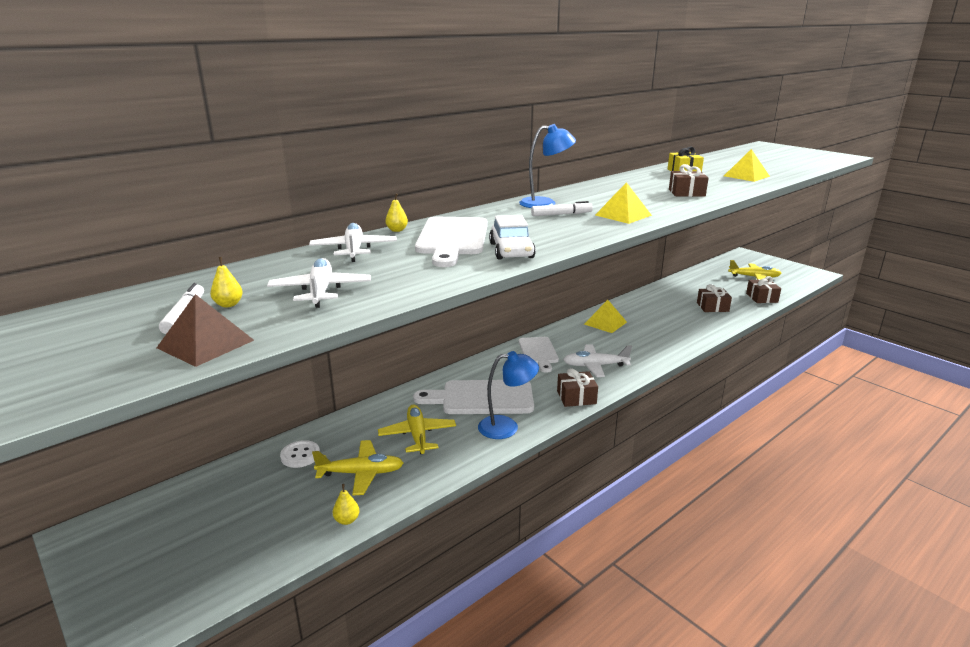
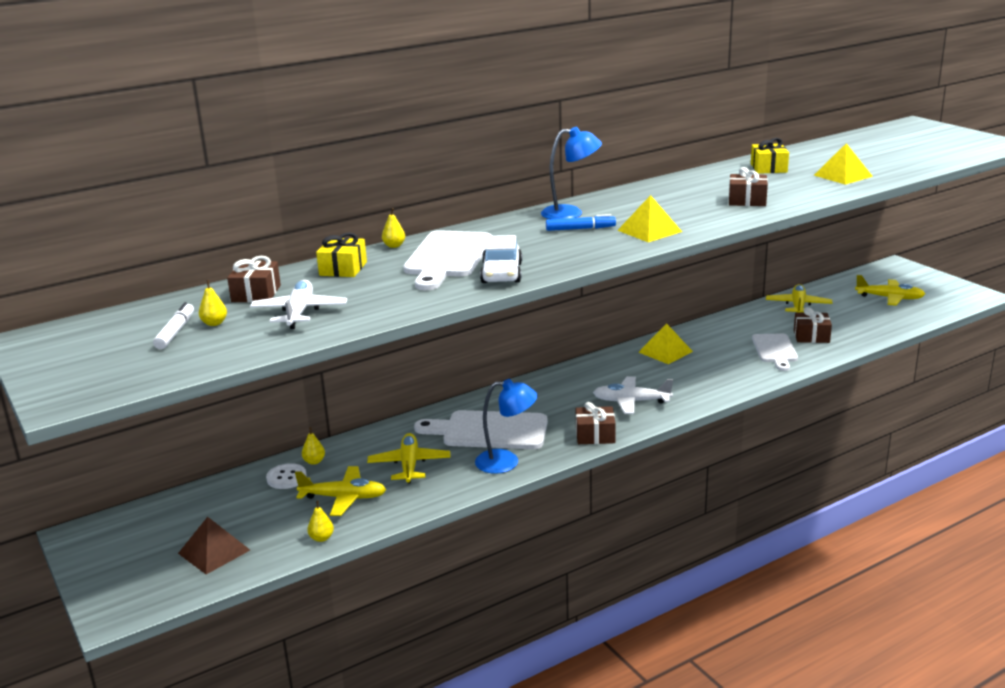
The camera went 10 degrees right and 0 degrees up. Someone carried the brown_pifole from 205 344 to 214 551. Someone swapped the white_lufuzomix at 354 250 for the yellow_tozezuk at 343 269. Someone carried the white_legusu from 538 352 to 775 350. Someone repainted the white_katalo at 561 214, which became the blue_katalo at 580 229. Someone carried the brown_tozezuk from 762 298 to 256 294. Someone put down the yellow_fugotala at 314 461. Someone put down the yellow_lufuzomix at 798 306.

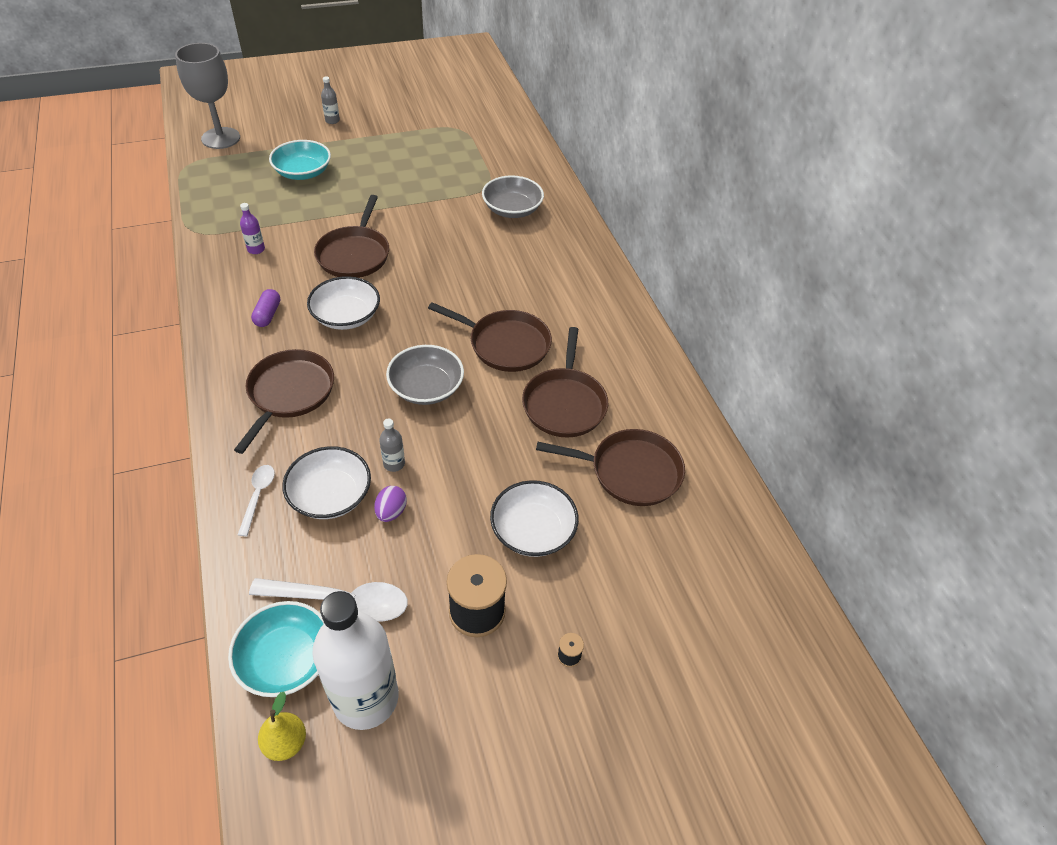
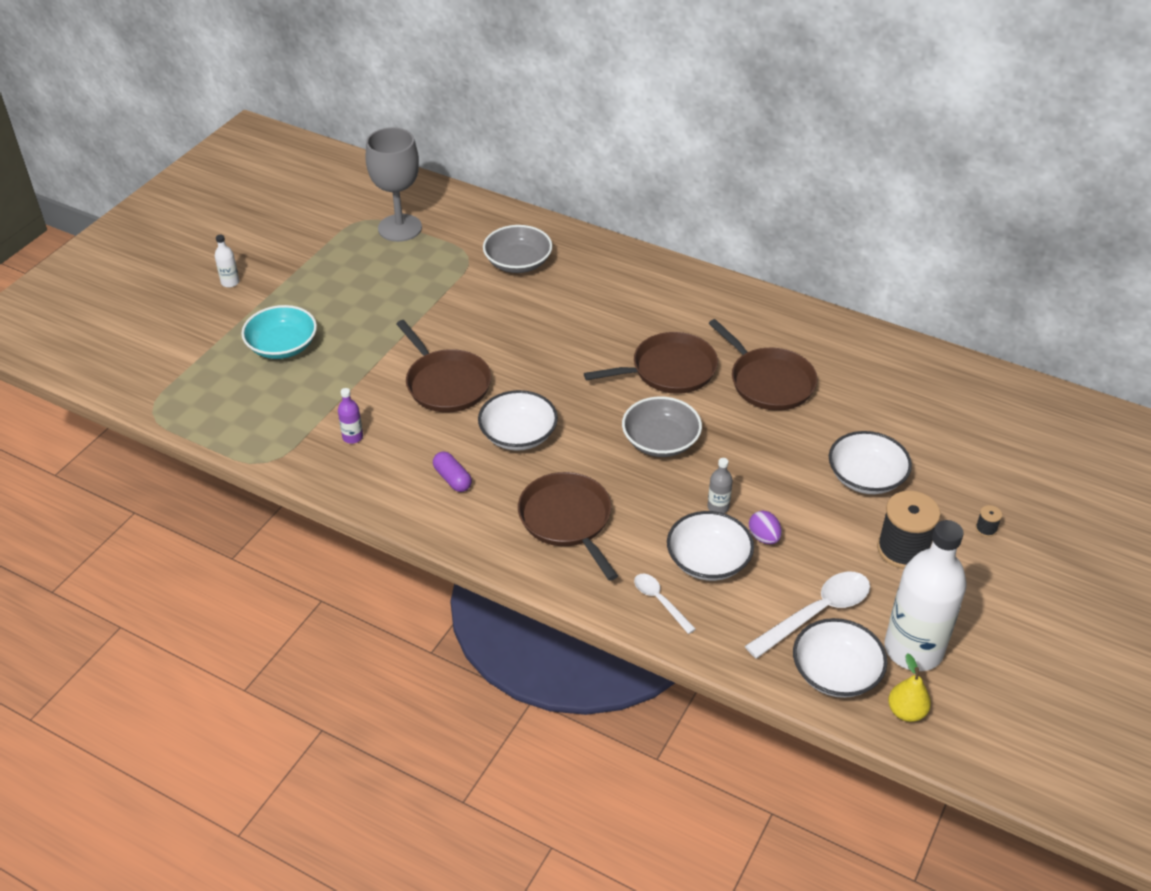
The camera went 40 degrees left and 5 degrees down. Someone carried the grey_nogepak from 221 138 to 400 228. Someone repainted the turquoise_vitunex at 286 659, which became the white_vitunex at 836 672. Someone repainted the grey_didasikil at 332 120, which became the white_didasikil at 230 282. Someone took away the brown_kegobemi at 630 471.

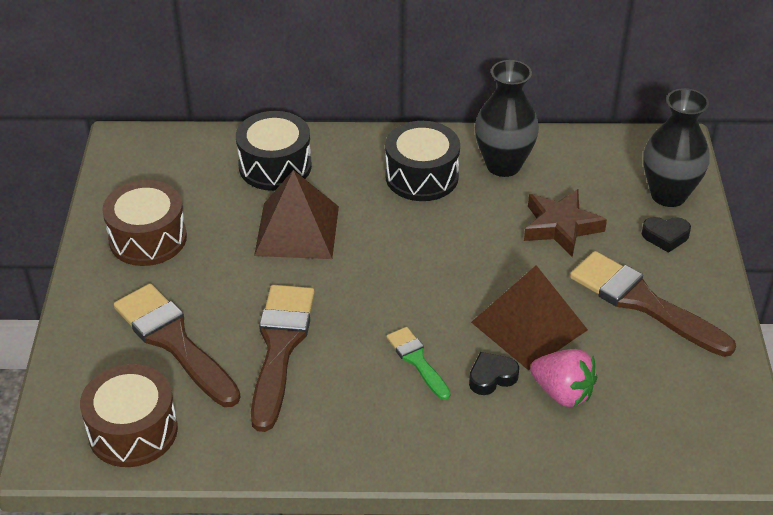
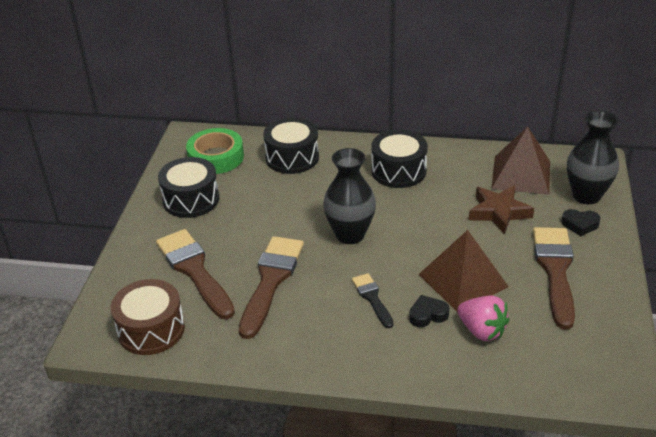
The camera went 10 degrees right and 5 degrees down. Someone repainted the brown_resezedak at 148 238, which became the black_resezedak at 191 199. Someone carried the brown_pifole from 297 230 to 521 175. Someone repainted the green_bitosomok at 417 360, which became the black_bitosomok at 372 298. Someone carried the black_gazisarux from 503 165 to 350 235. Someone rotated the brown_bitosomok at 642 302 by 45 degrees clockwise. Someone put down the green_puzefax at 216 157.

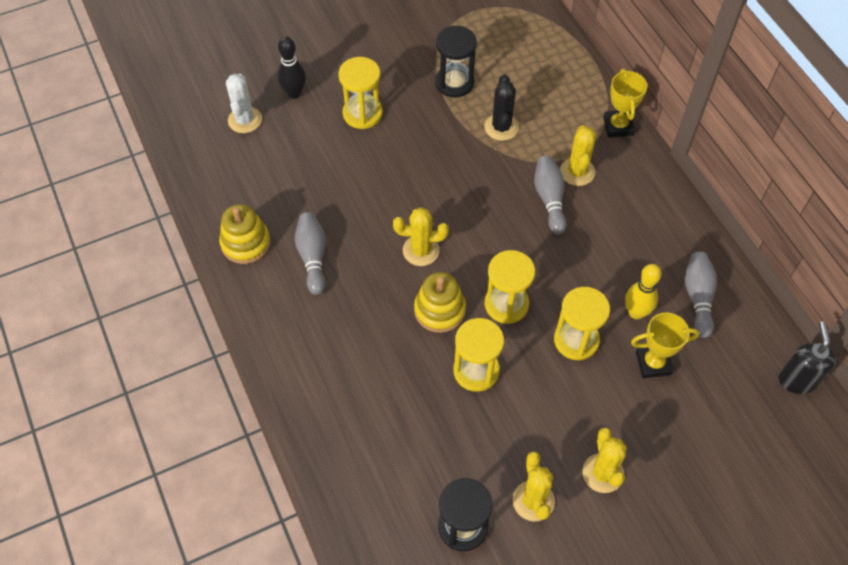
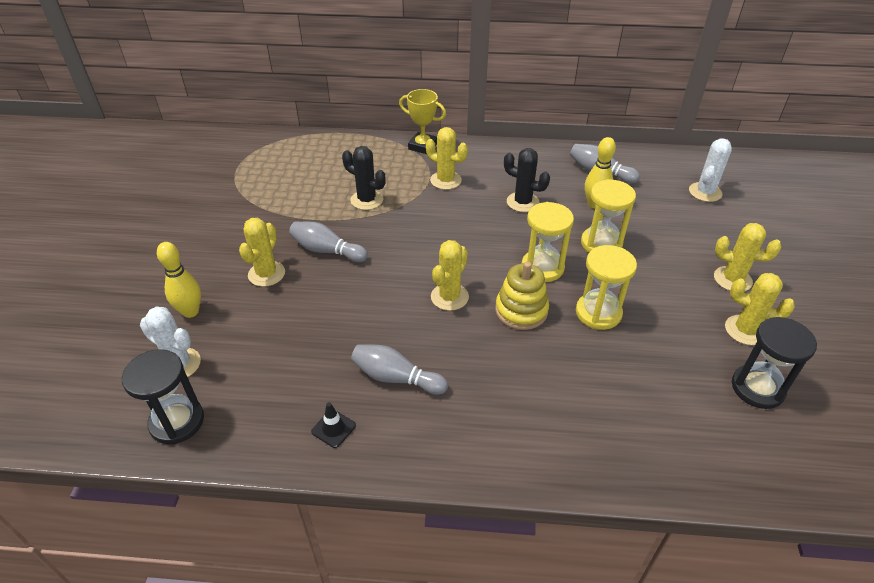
The camera went 60 degrees left and 15 degrees down. Someone swapped the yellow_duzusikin at 245 243 for the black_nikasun at 333 428. Someone repainted the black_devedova at 294 93, which became the yellow_devedova at 190 312. Someone swapped the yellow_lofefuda at 362 113 for the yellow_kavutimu at 266 274. Someone carried the black_lofefuda from 454 82 to 177 421. Someone carried the grey_devedova from 549 199 to 327 251. Someone took away the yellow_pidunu at 653 363. Someone took away the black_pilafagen at 797 380. Someone put down the black_kavutimu at 522 202. Someone put down the white_kavutimu at 705 192.

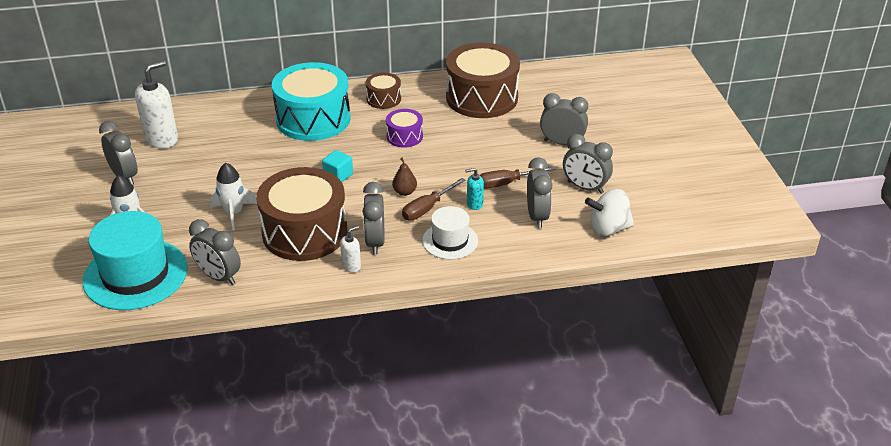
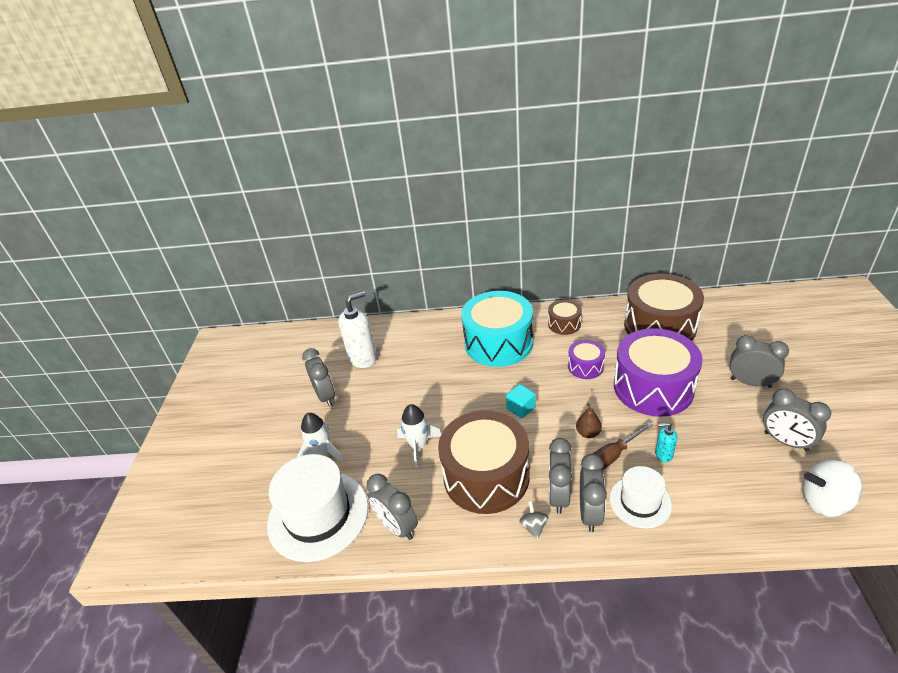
The camera went 15 degrees right and 0 degrees up. Someone repainted the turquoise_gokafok at 135 274, which became the white_gokafok at 318 515. Someone swapped the white_pilafagen at 351 266 for the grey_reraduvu at 533 527. Someone took away the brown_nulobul at 506 183. Someone carried the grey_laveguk from 537 216 to 590 513. Someone put down the purple_resezedak at 653 387.

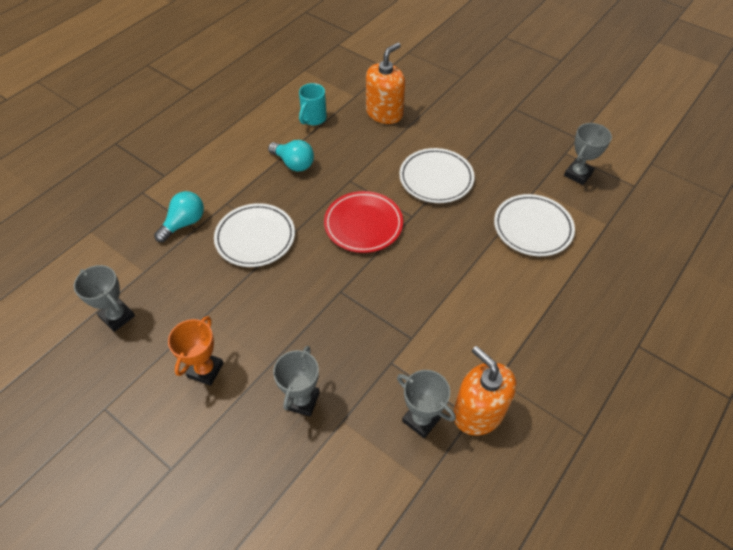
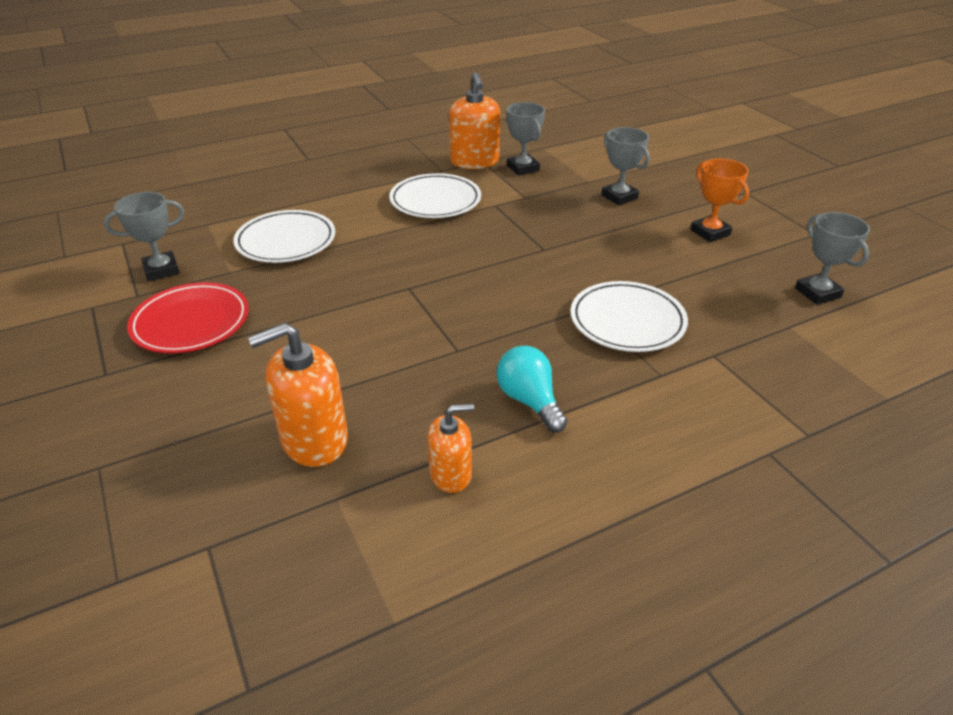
The camera went 155 degrees left and 15 degrees down. Someone took away the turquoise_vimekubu at 184 223. Someone rotated the orange_pidunu at 205 370 by 75 degrees counterclockwise. Someone rotated the grey_pidunu at 302 400 by 75 degrees counterclockwise. Someone swapped the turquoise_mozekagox at 313 119 for the orange_pilafagen at 450 474. Someone carried the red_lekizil from 363 224 to 191 322. Someone carried the white_lekizil from 436 178 to 435 201.

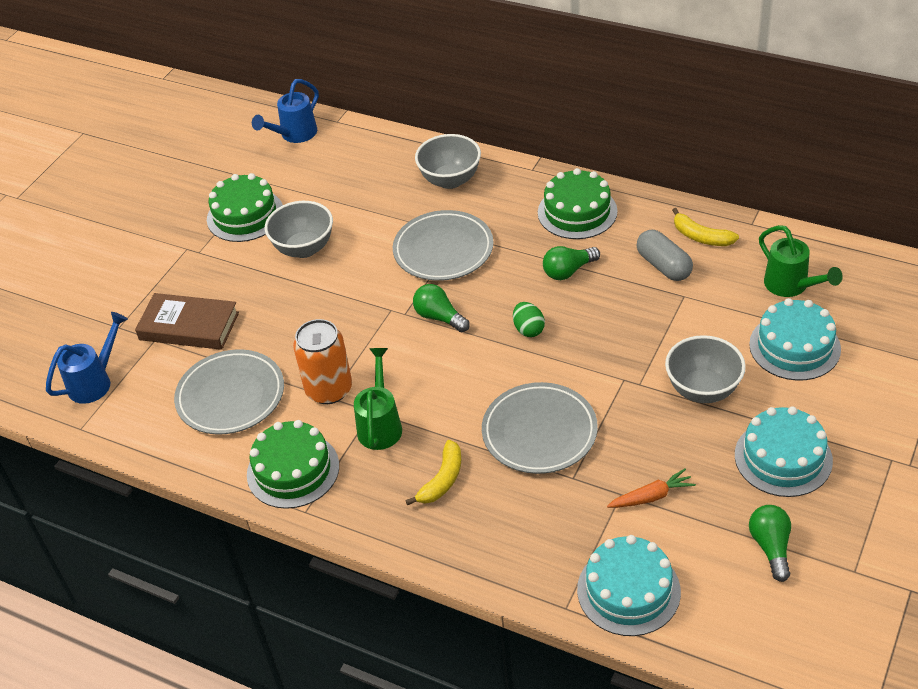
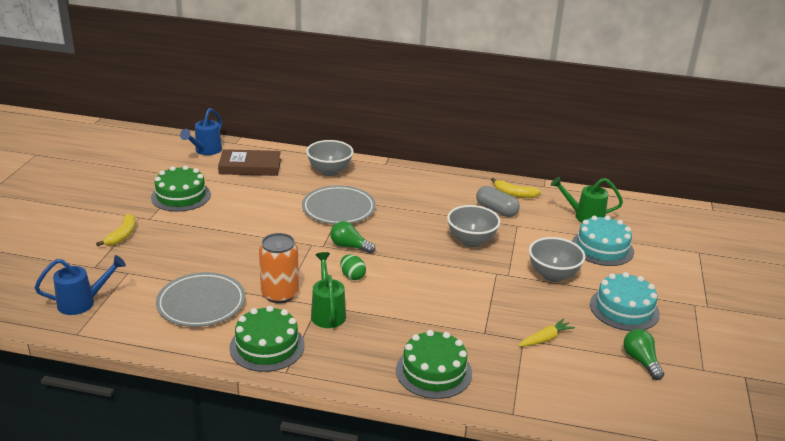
The camera went 20 degrees left and 15 degrees down. Someone rotated the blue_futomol at 95 382 by 45 degrees clockwise. Someone carried the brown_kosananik from 189 326 to 250 167. Someone carried the grey_vitunex from 304 248 to 471 241. Someone carried the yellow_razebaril from 442 480 to 122 235. Someone took away the grey_lekizil at 539 432. Someone carried the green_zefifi from 528 329 to 352 276. Someone carried the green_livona from 577 212 to 433 371. Someone took away the green_vimekubu at 568 271. Someone took away the turquoise_livona at 628 590. Someone repainted the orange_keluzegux at 651 496, which became the yellow_keluzegux at 545 339. Someone rotated the green_futomol at 791 286 by 150 degrees clockwise.

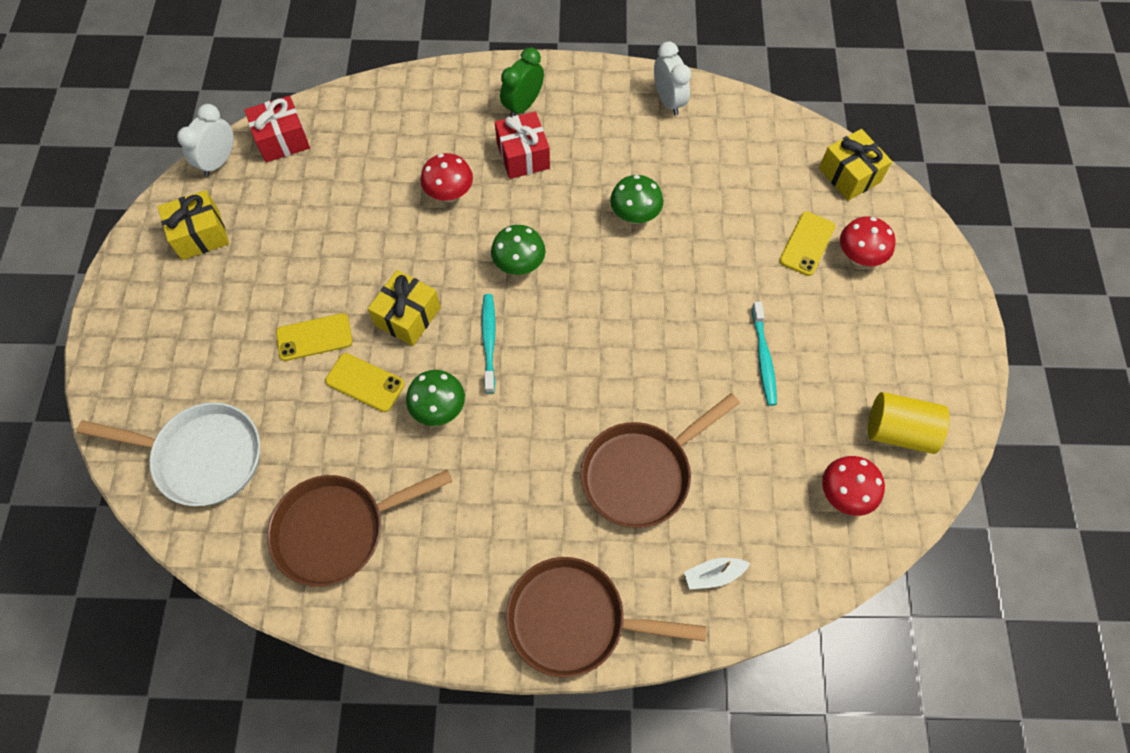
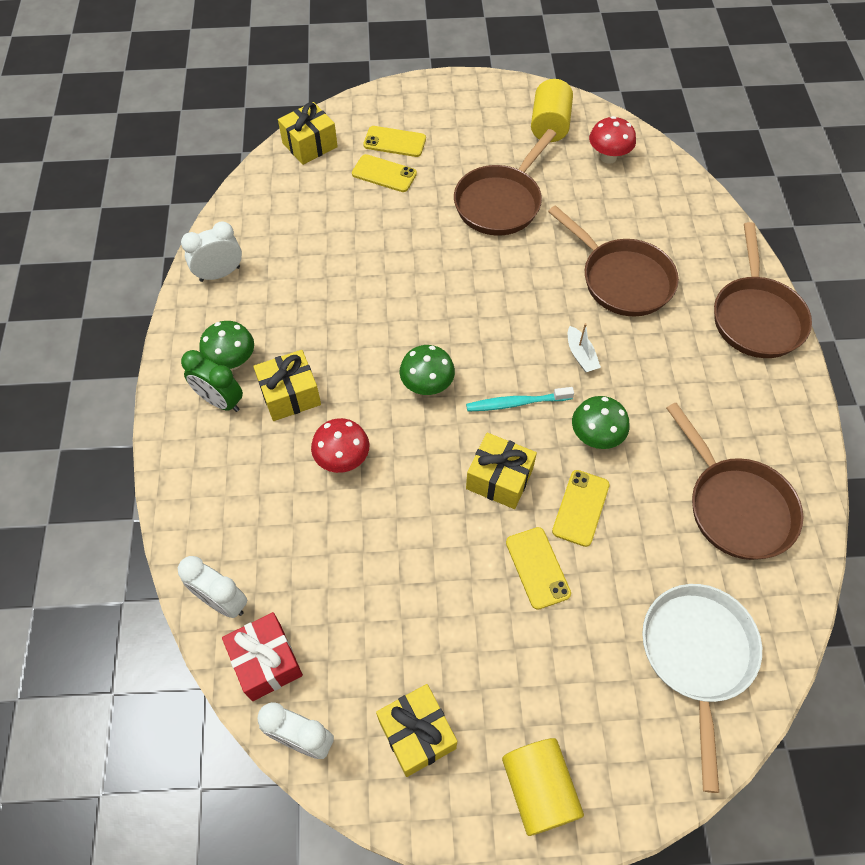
The camera went 95 degrees left and 5 degrees down. Someone repainted the red_tozezuk at 523 156, which became the yellow_tozezuk at 290 395. Someone carried the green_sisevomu from 634 215 to 232 361. Someone carried the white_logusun from 713 575 to 581 355. Someone swapped the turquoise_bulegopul at 763 358 for the brown_kegobemi at 500 202. Someone swapped the red_sisevomu at 859 257 for the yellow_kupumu at 394 142. Someone put down the white_laveguk at 222 601. Someone put down the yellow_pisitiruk at 539 789.

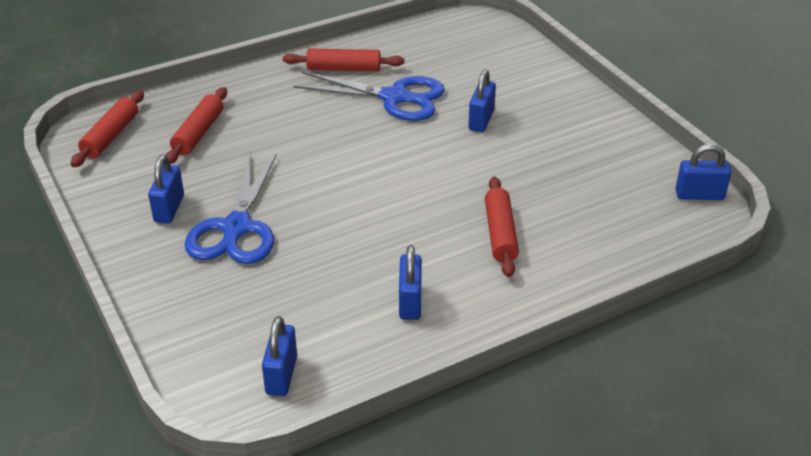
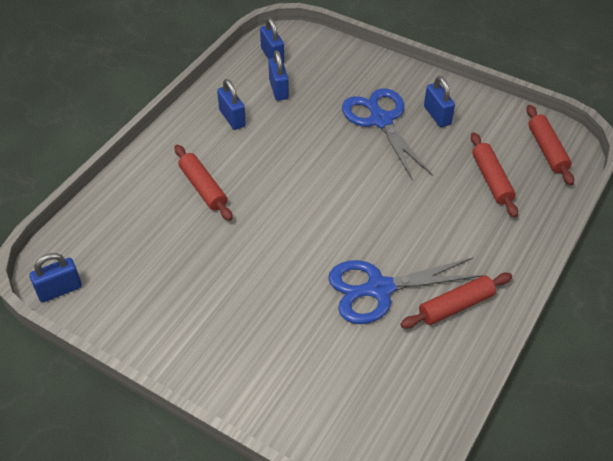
The camera went 150 degrees right and 10 degrees up. Someone carried the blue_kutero from 481 120 to 278 89.

